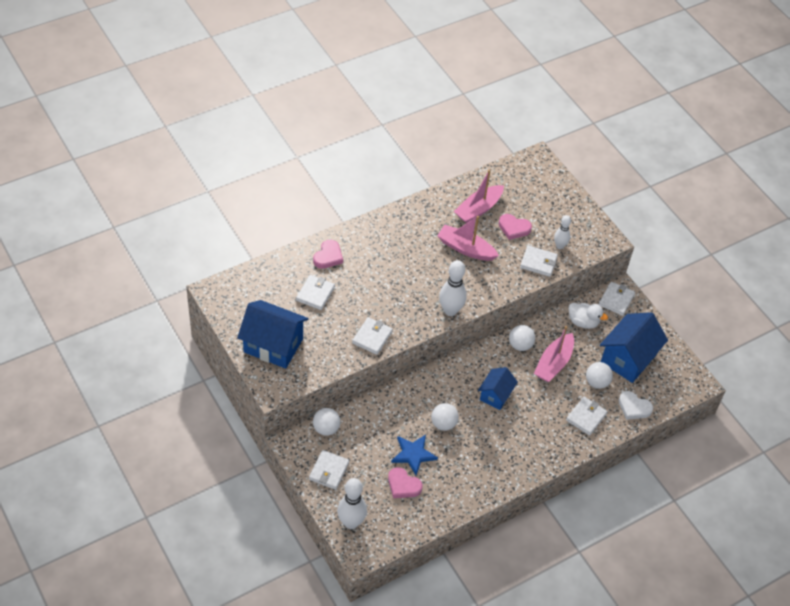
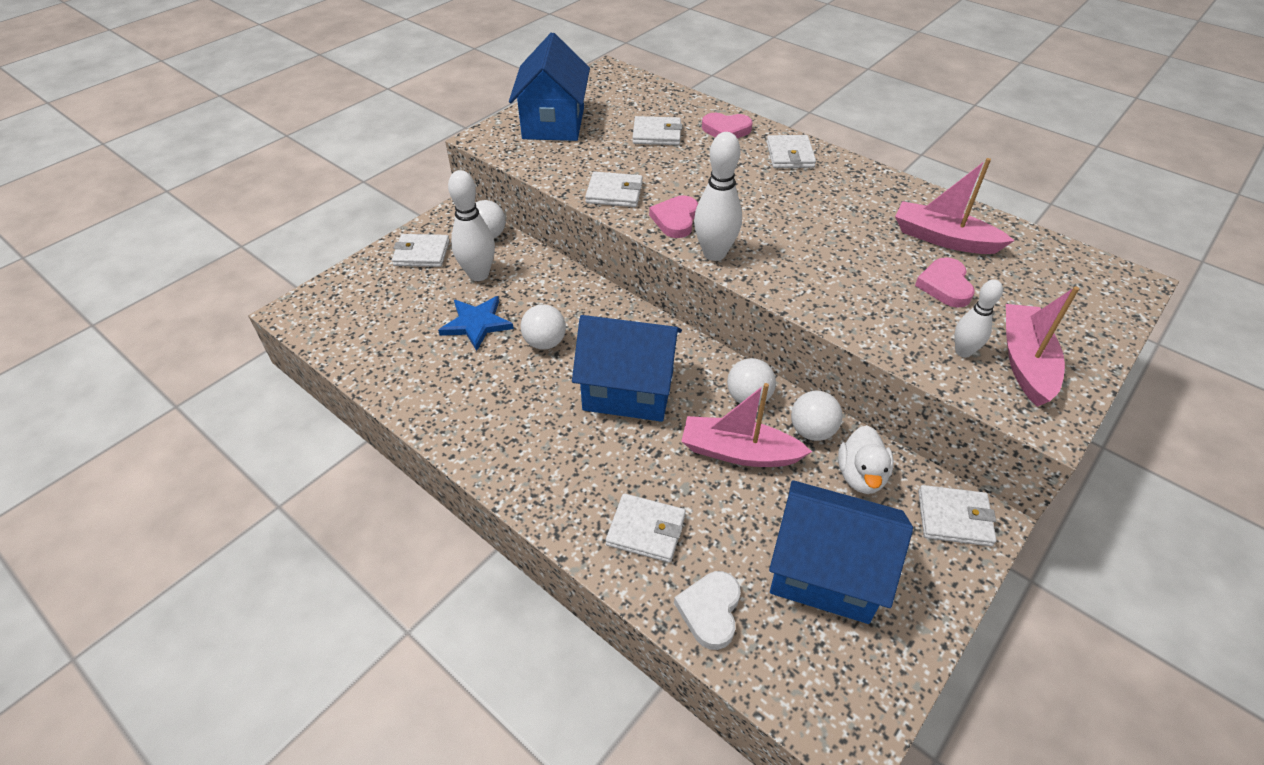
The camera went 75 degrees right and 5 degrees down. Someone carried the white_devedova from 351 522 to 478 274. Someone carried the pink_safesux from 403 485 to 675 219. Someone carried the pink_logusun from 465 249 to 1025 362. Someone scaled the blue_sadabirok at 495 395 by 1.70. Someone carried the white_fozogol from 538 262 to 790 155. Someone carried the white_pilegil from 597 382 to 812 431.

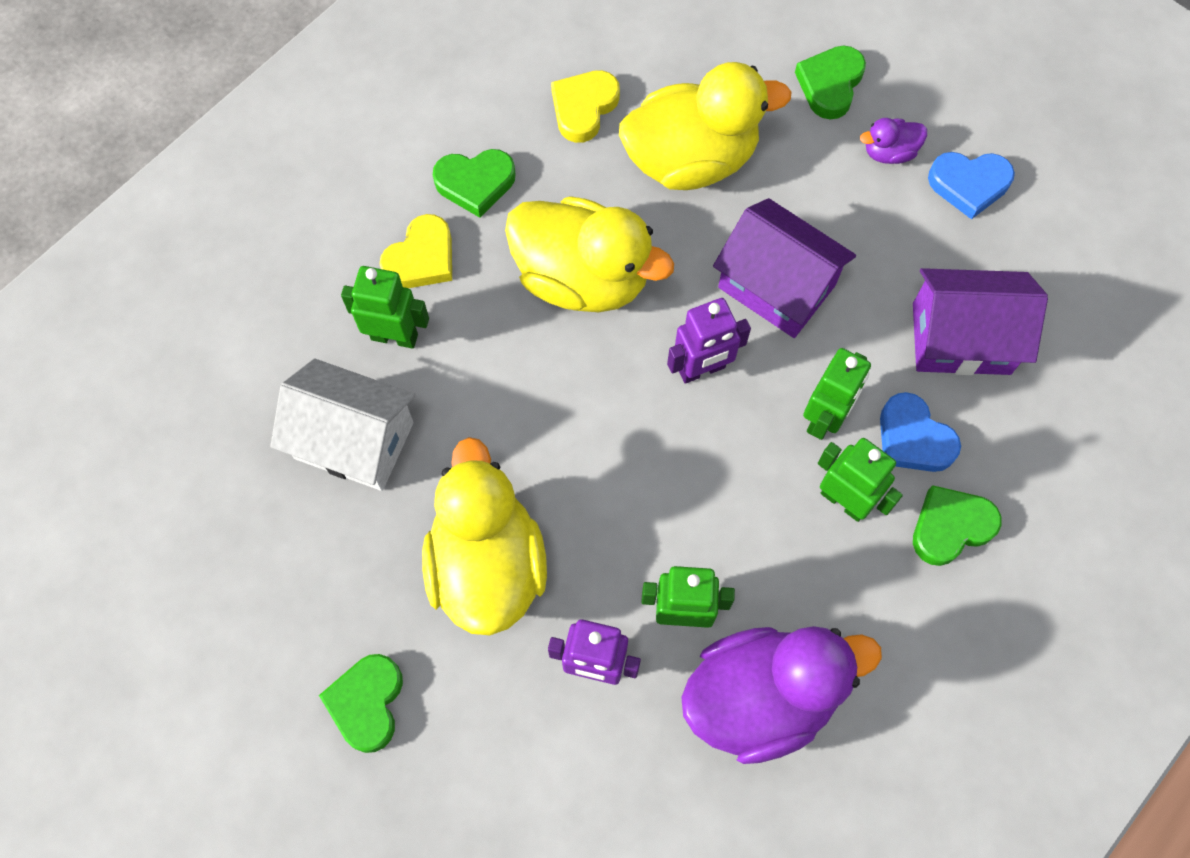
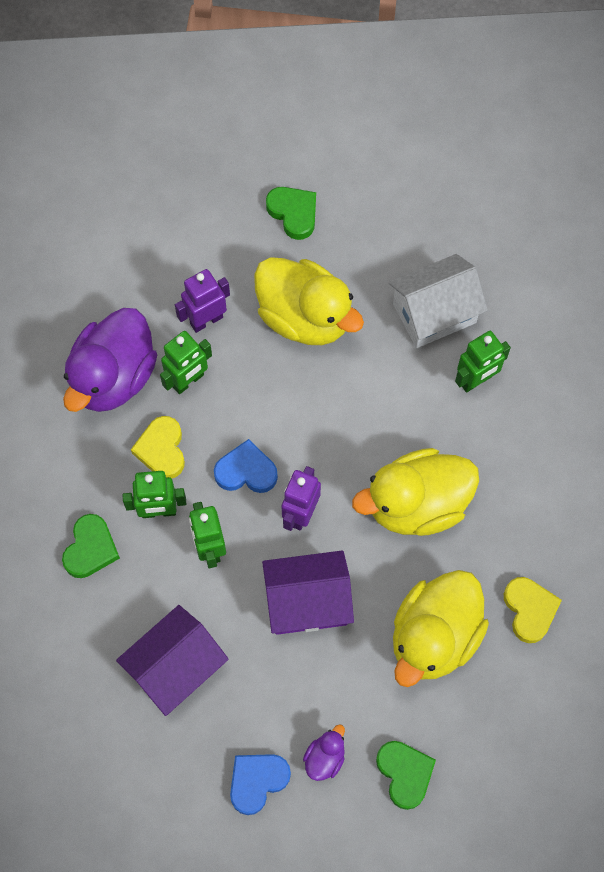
The camera went 135 degrees right and 0 degrees up. Someone carried the yellow_safesux from 421 258 to 162 450. Someone took away the green_safesux at 475 183. Someone carried the blue_safesux from 913 438 to 246 471.

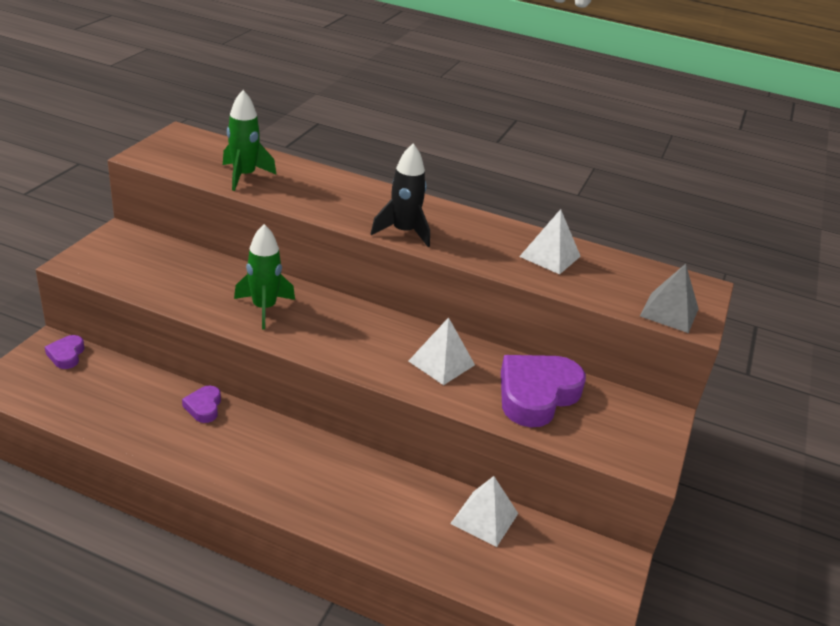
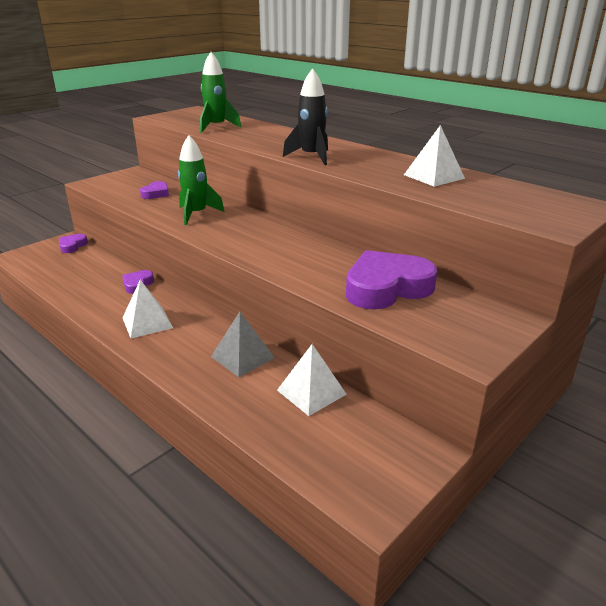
The camera went 25 degrees right and 5 degrees down. Someone carried the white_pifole from 441 363 to 147 322. Someone carried the grey_pifole from 669 312 to 242 357. Someone put down the purple_safesux at 156 194.

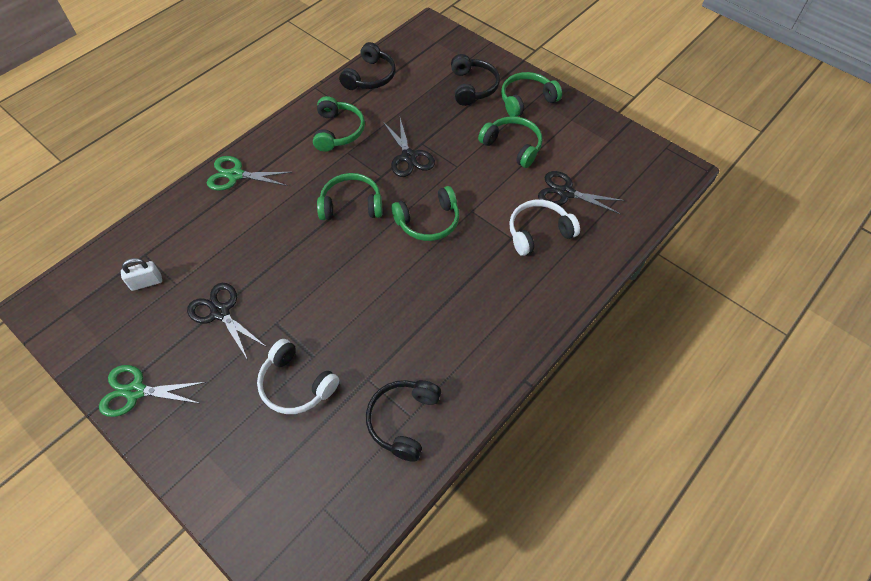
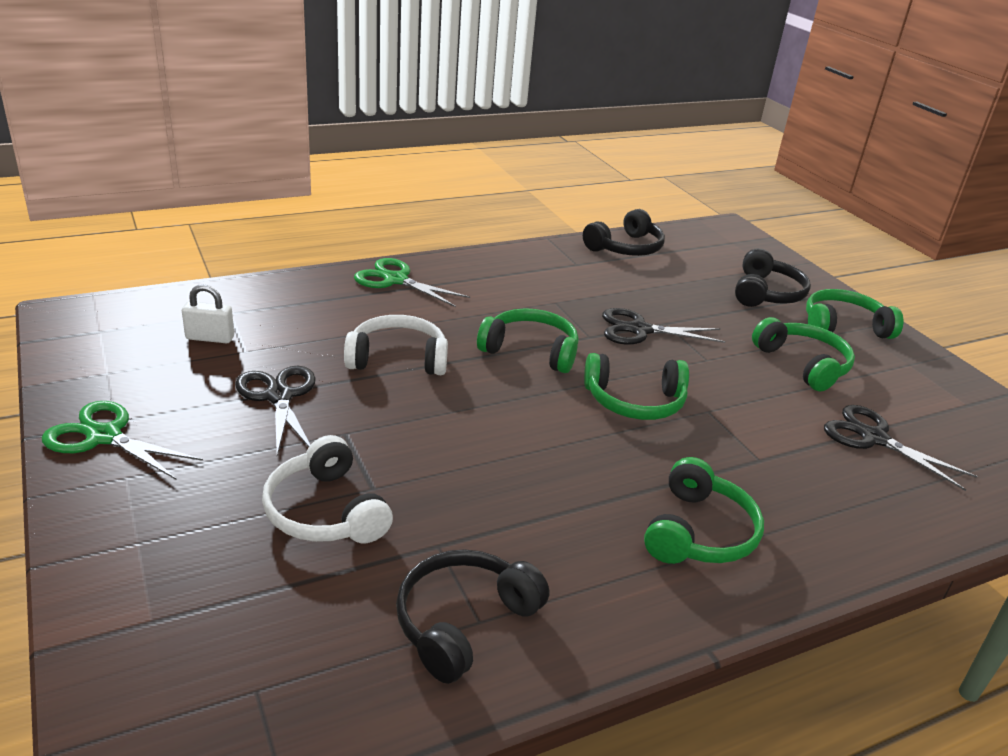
The camera went 20 degrees right and 25 degrees down. Someone carried the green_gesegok from 338 131 to 699 532. Someone rotated the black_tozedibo at 409 156 by 90 degrees clockwise. Someone carried the white_gesegok from 538 232 to 398 358.

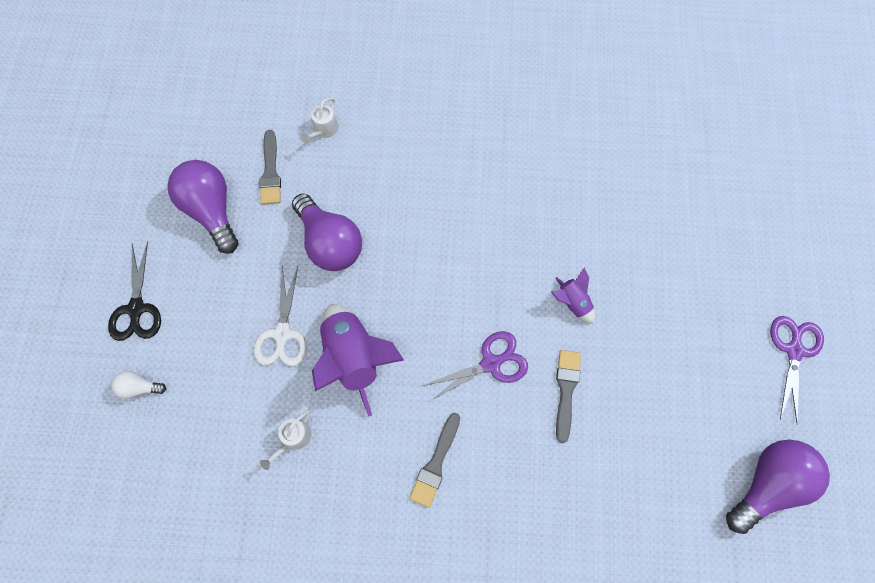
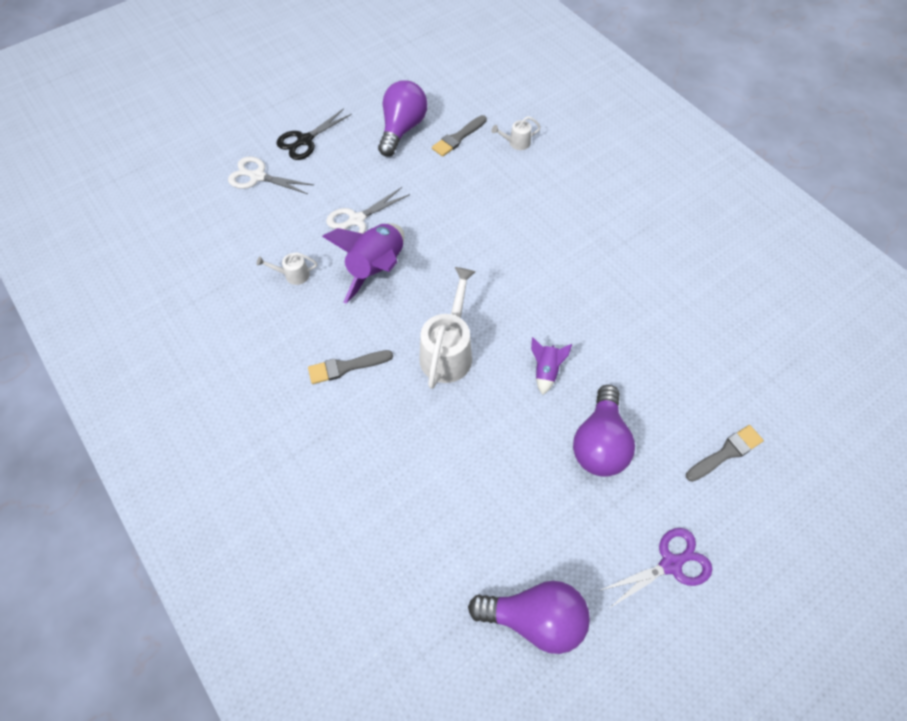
The camera went 50 degrees right and 10 degrees down. Someone swapped the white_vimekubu at 139 387 for the white_tozedibo at 258 177. Someone carried the purple_vimekubu from 330 243 to 599 443. Someone swapped the purple_tozedibo at 490 363 for the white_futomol at 448 350. Someone carried the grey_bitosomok from 566 390 to 726 453.

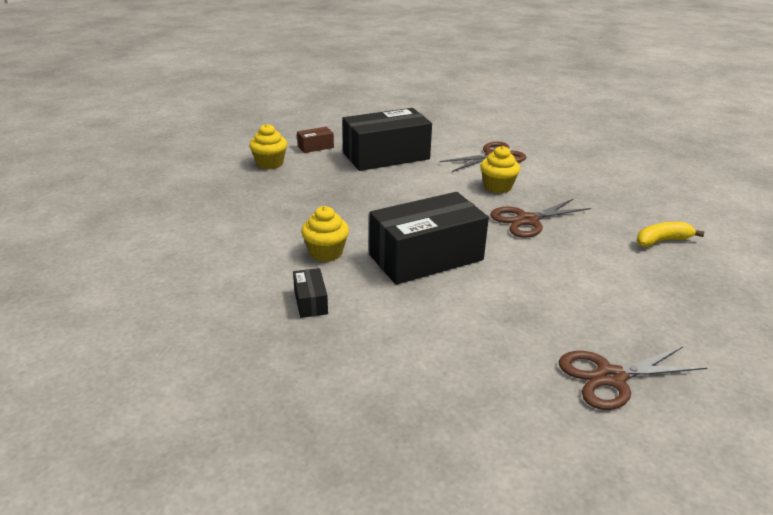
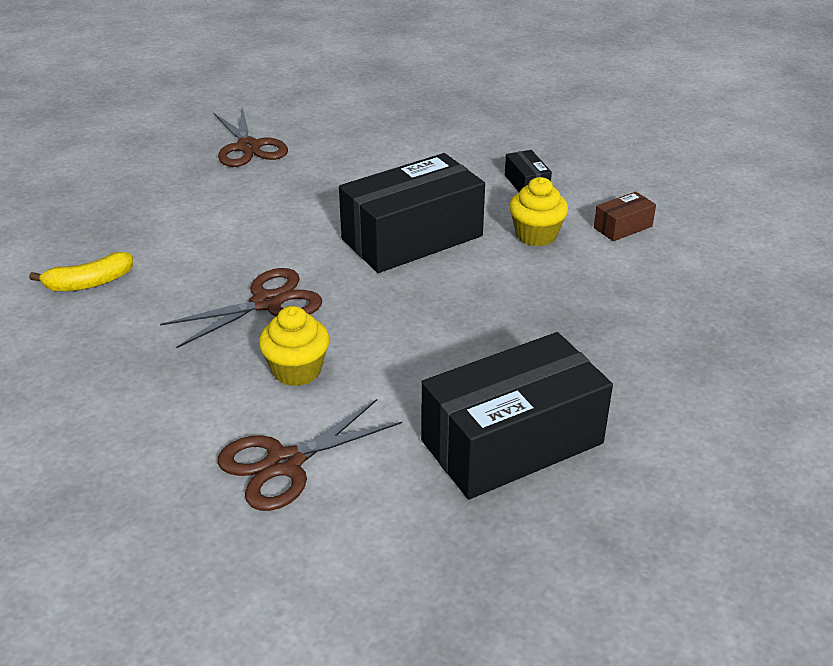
The camera went 175 degrees right and 5 degrees up. Someone took away the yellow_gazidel at 270 163. Someone carried the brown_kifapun from 315 147 to 623 227. Someone rotated the brown_tozedibo at 610 377 by 90 degrees clockwise.

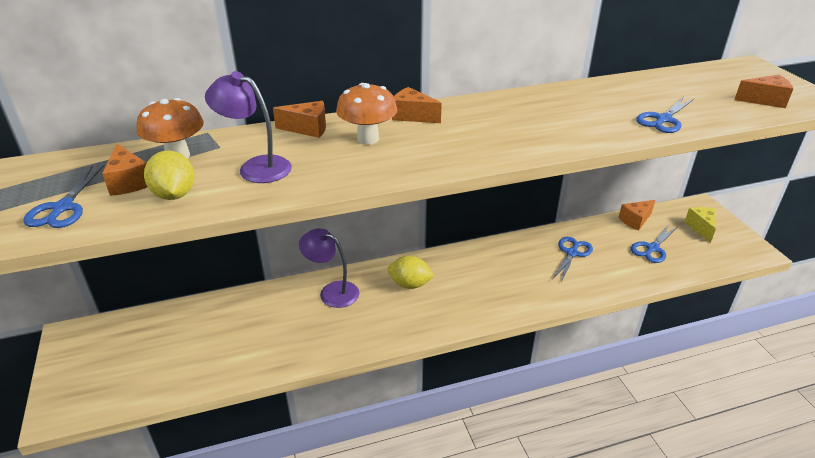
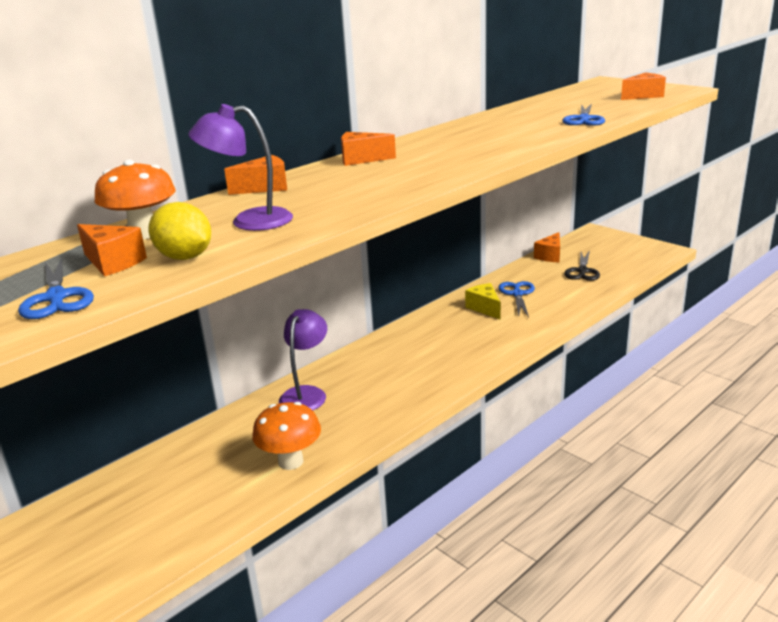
The camera went 25 degrees left and 10 degrees down. Someone rotated the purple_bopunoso at 332 291 by 105 degrees clockwise. Someone carried the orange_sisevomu from 368 139 to 290 461. Someone took away the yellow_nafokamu at 410 284. Someone repainted the blue_tozedibo at 652 248, which became the black_tozedibo at 582 271. Someone carried the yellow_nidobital from 701 228 to 484 308.

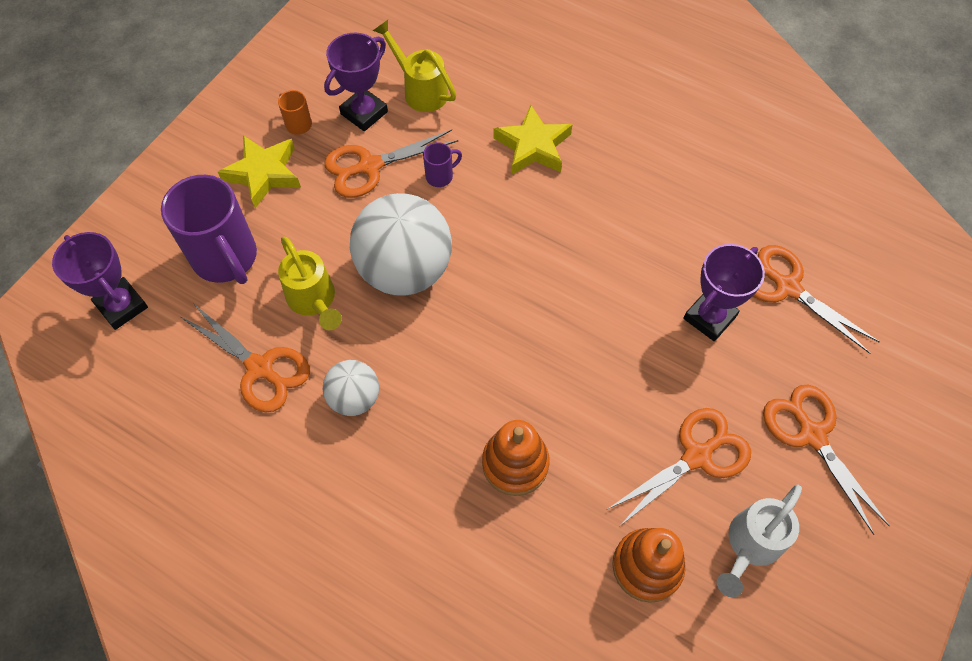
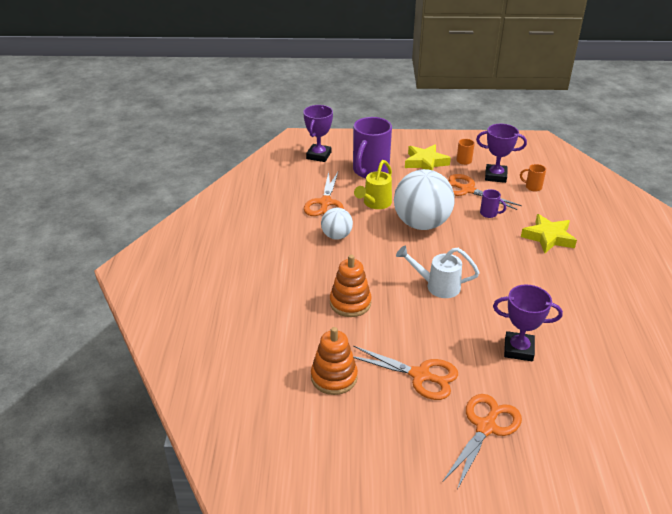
The camera went 60 degrees right and 25 degrees down. Someone swapped the yellow_futomol at 420 89 for the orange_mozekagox at 532 187. Someone carried the white_futomol from 750 546 to 437 286. Someone took away the orange_tozedibo at 787 287.

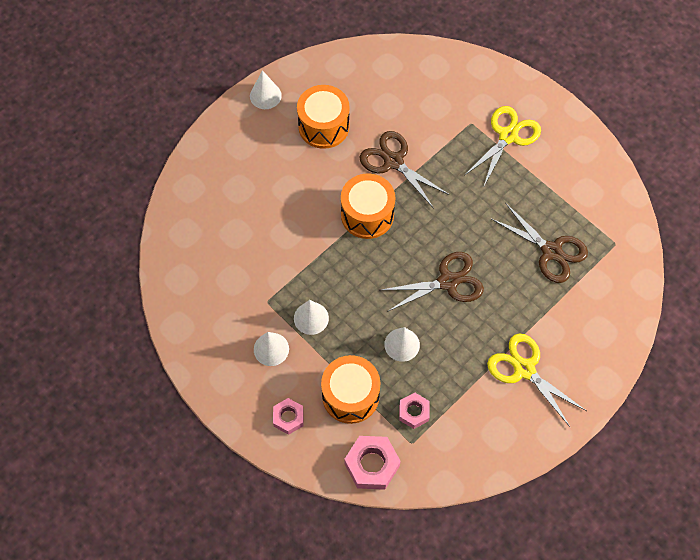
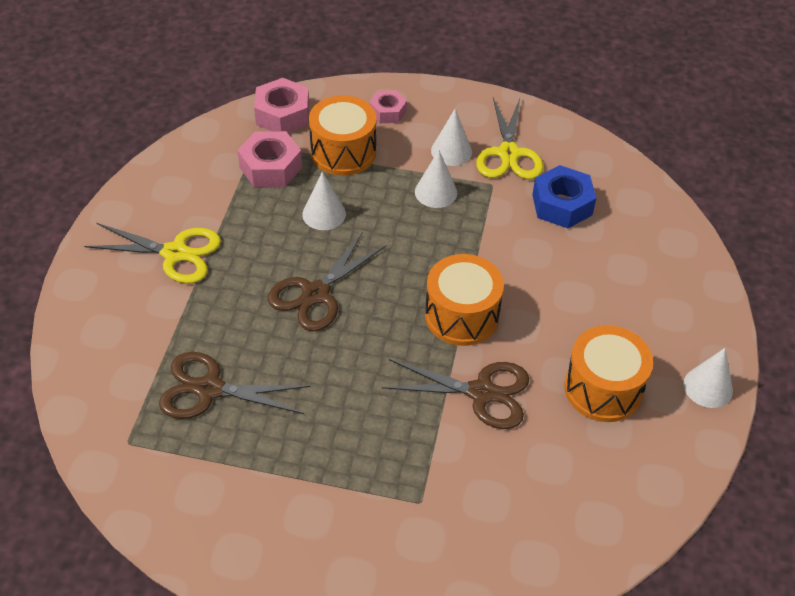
The camera went 145 degrees right and 15 degrees down. Someone scaled the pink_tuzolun at 413 412 by 1.59. Someone carried the yellow_tozedibo from 508 136 to 508 153. Someone put down the blue_tuzolun at 562 205.

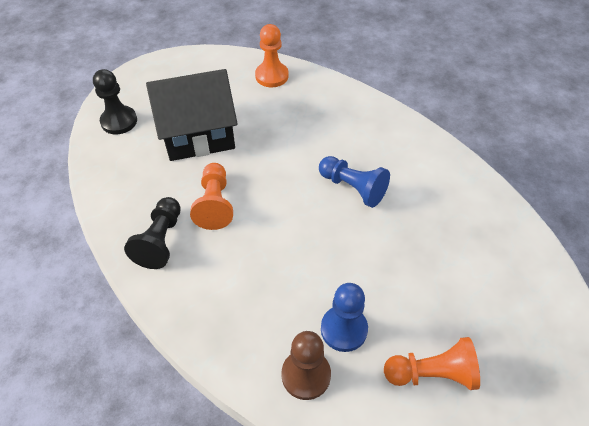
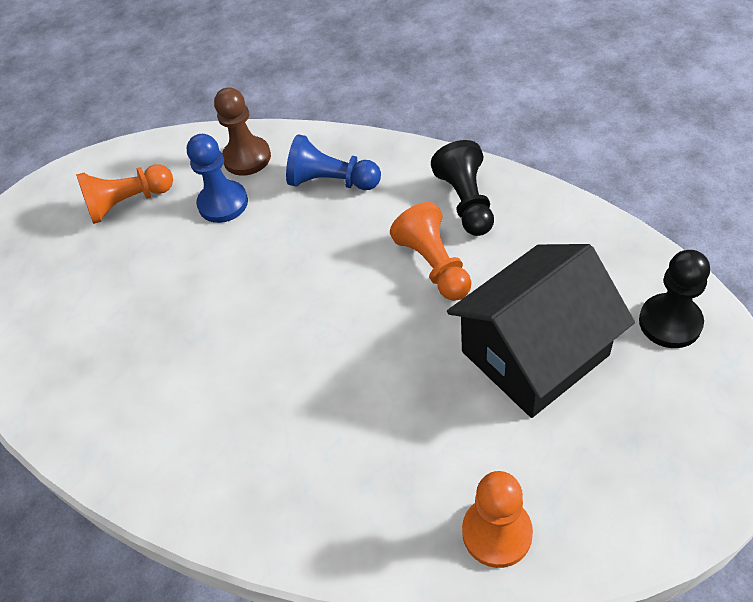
The camera went 165 degrees right and 0 degrees up. Someone carried the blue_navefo from 353 188 to 331 181.

